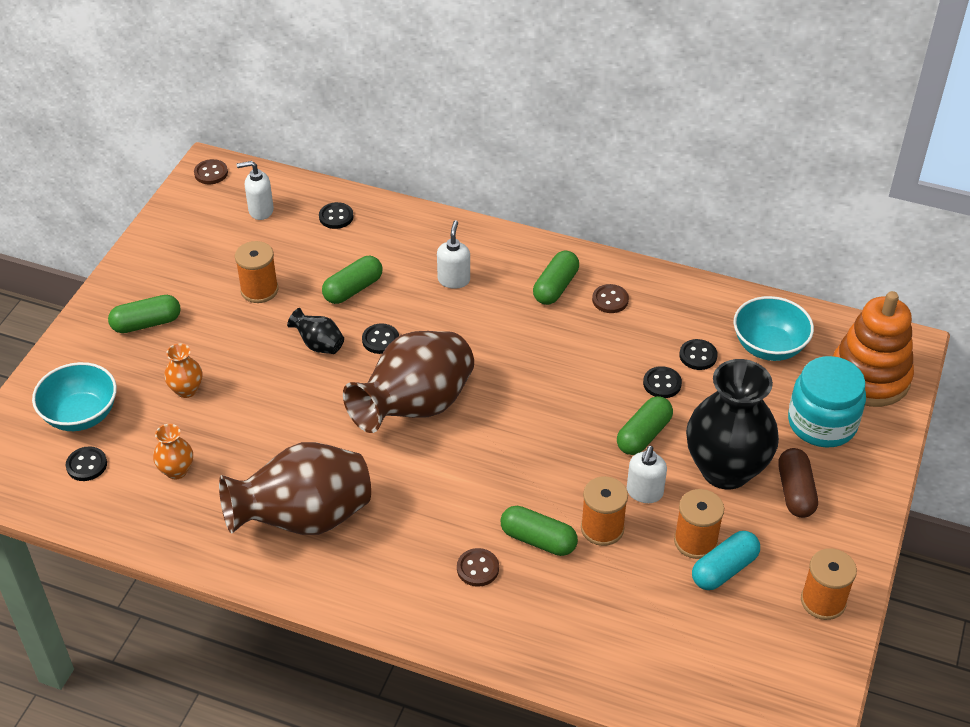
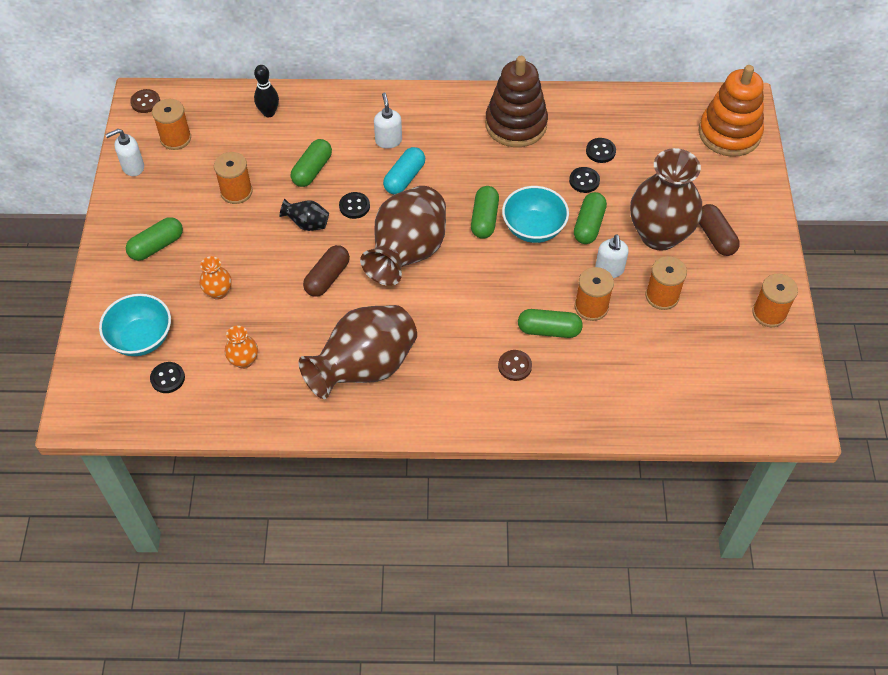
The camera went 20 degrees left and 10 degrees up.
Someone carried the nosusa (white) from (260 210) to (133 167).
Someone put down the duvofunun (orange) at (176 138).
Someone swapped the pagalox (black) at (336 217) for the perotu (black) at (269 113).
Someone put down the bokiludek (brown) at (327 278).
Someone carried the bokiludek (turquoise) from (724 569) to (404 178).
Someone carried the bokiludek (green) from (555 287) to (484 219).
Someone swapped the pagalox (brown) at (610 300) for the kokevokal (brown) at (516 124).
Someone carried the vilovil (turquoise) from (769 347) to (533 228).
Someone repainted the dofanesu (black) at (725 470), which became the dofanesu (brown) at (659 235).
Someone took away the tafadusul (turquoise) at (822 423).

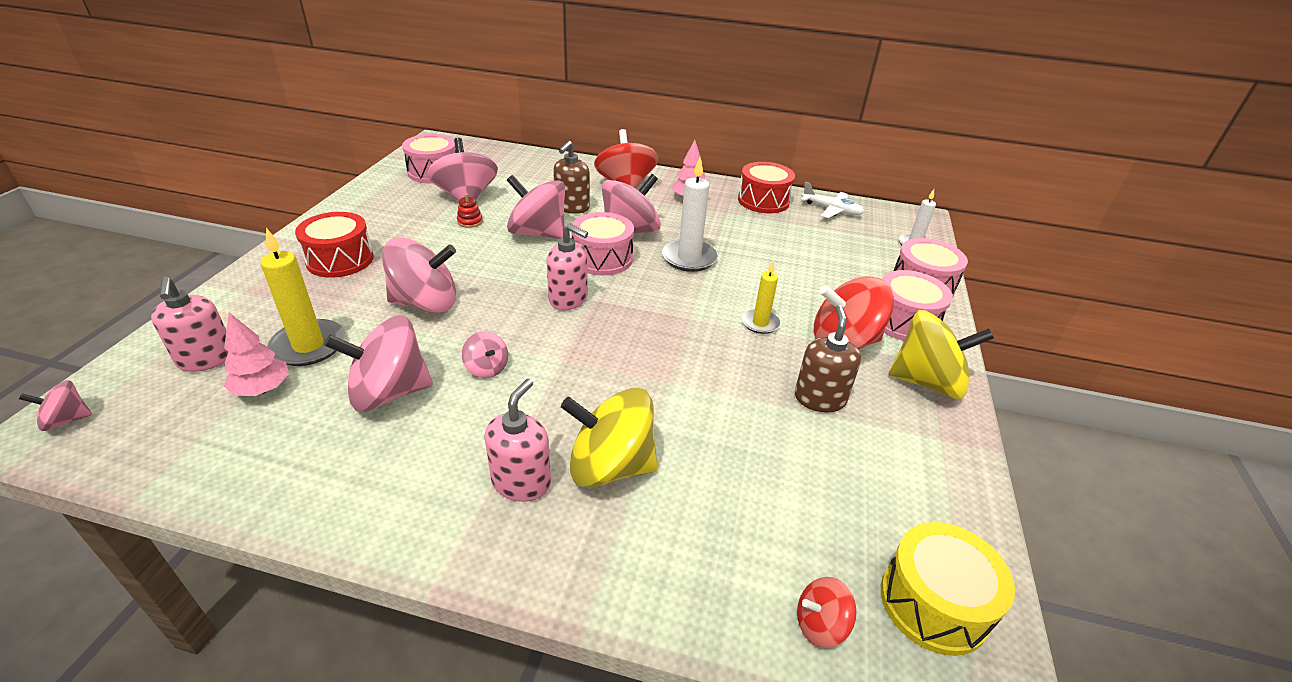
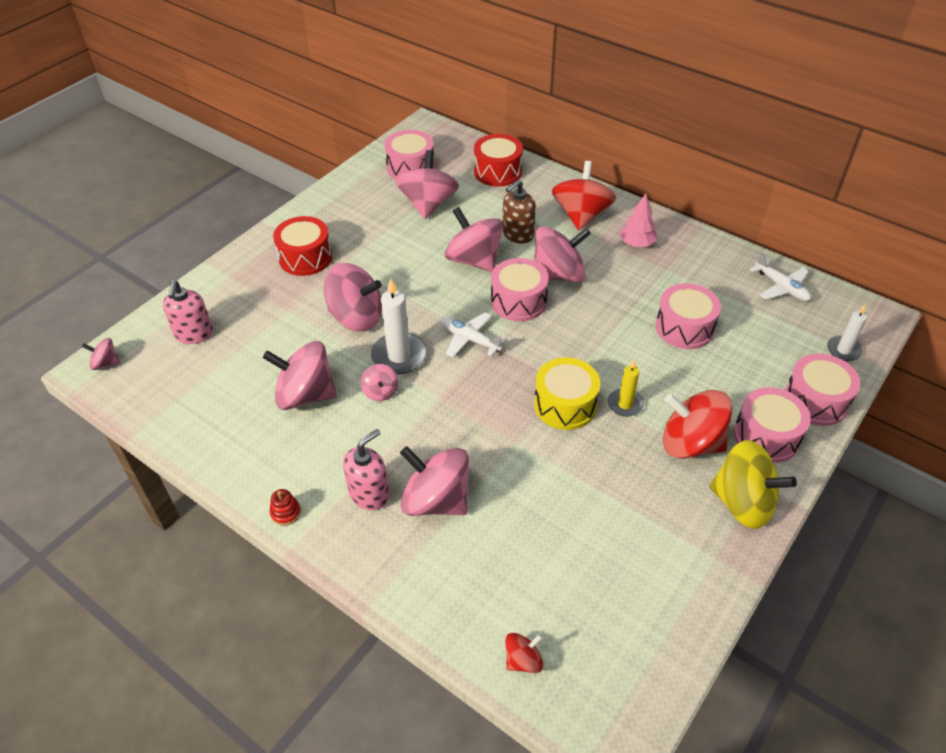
The camera went 25 degrees right and 10 degrees up.
Someone carried the kokevokal (red) from (470 222) to (285 512).
Someone carried the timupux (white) from (689 258) to (399 356).
Someone repainted the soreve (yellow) at (610 466), which became the soreve (pink) at (436 500).
Someone swapped the nosusa (pink) at (568 299) for the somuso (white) at (470 340).
Someone carried the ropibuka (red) from (763 201) to (498 171).
Someone rotated the soreve (red) at (820 624) by 135 degrees clockwise.
Someone carried the ropibuka (yellow) from (933 603) to (565 405).
Someone put down the ropibuka (pink) at (684 328).
Someone took away the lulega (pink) at (263 389).
Someone took away the timupux (yellow) at (308 346).
Someone took away the nosusa (brown) at (819 398).

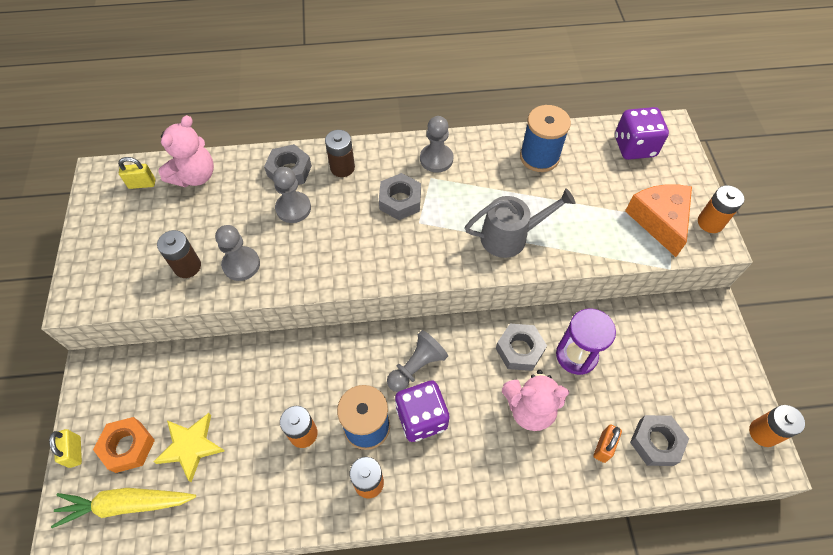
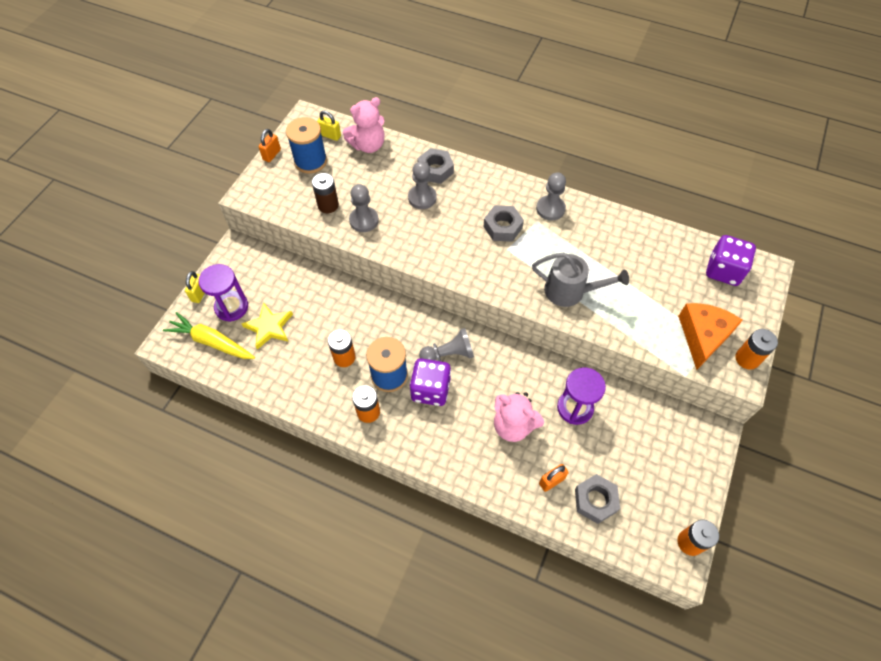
The camera went 30 degrees right and 0 degrees up.
Someone swapped the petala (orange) at (128 447) for the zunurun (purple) at (231 307).
Someone put down the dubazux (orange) at (272 155).
Someone carried the duvofunun (blue) from (539 157) to (310 161).
Someone took away the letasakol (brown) at (342 167).
Someone took away the petala (grey) at (519 350).

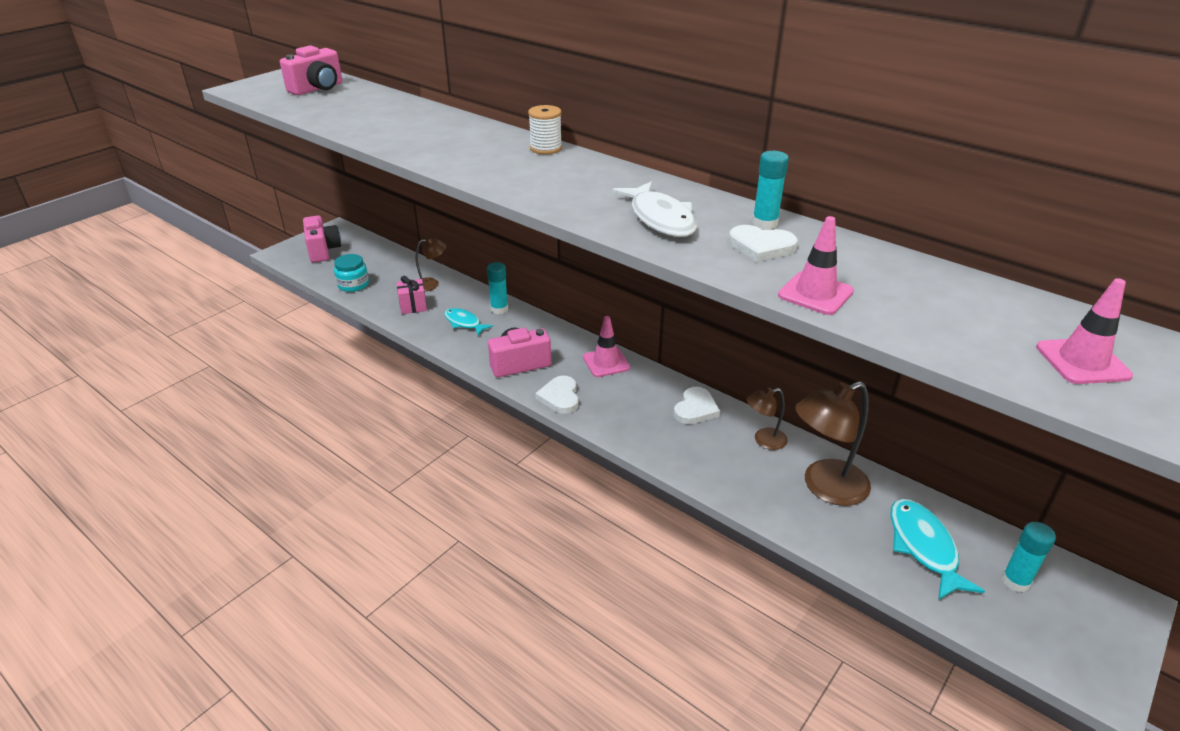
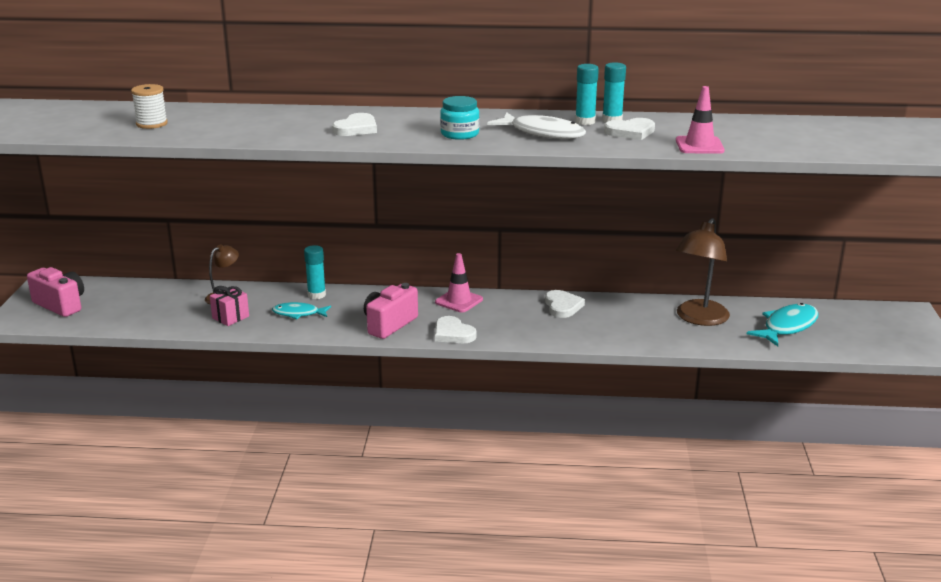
The camera went 35 degrees left and 10 degrees down.
Someone carried the duvofunun (white) from (546 148) to (152 124).
Someone put down the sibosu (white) at (356 128).
Someone carried the tafadusul (turquoise) from (353 284) to (459 134).
Someone carried the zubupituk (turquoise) from (1015 581) to (585 121).
Someone rotated the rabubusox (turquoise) at (923 547) by 90 degrees clockwise.
Someone took away the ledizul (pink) at (317 89).
Someone took away the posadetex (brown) at (764 440).
Someone took away the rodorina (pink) at (1082 361).

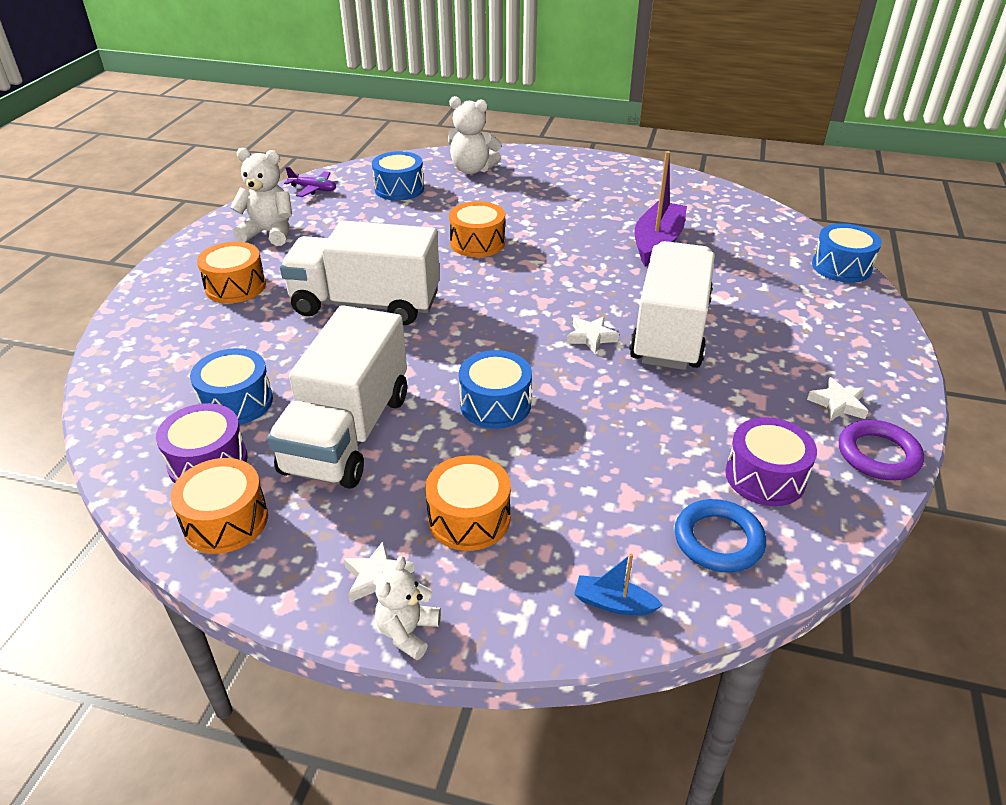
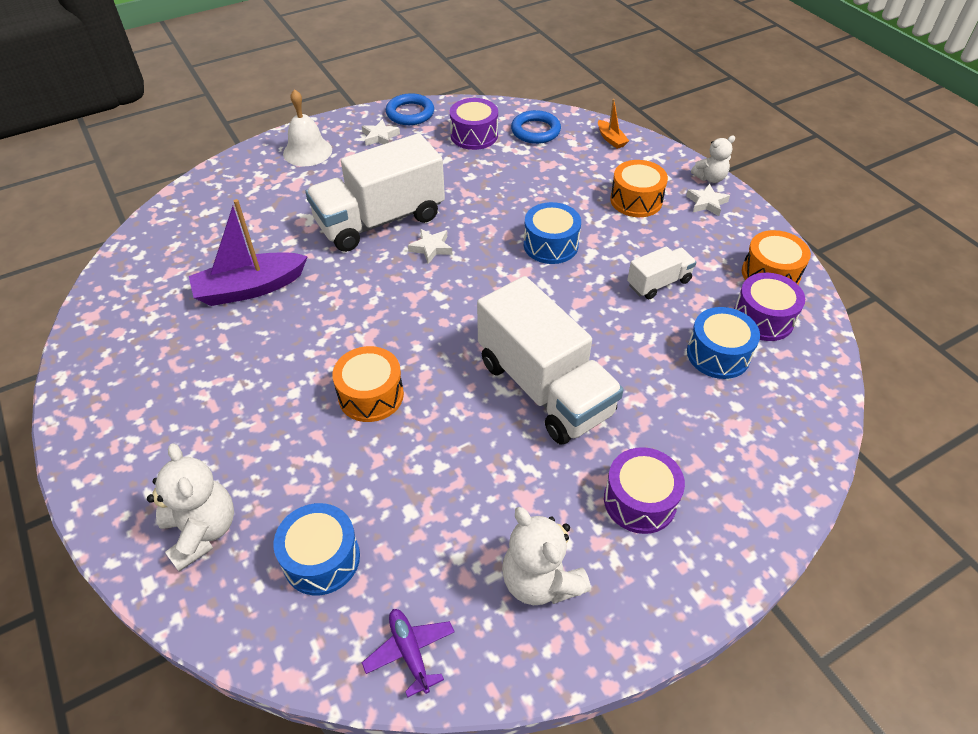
The camera went 135 degrees left and 10 degrees up.
Someone put down the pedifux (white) at (307 151).
Someone repainted the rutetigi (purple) at (878 455), which became the rutetigi (blue) at (410 113).
Someone repainted the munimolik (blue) at (614 603), which became the munimolik (orange) at (611 139).
Someone repainted the ropibuka (orange) at (235 286), which became the ropibuka (purple) at (639 500).
Someone scaled the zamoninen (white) at (348 433) by 0.48.
Someone took away the ropibuka (blue) at (841 267).

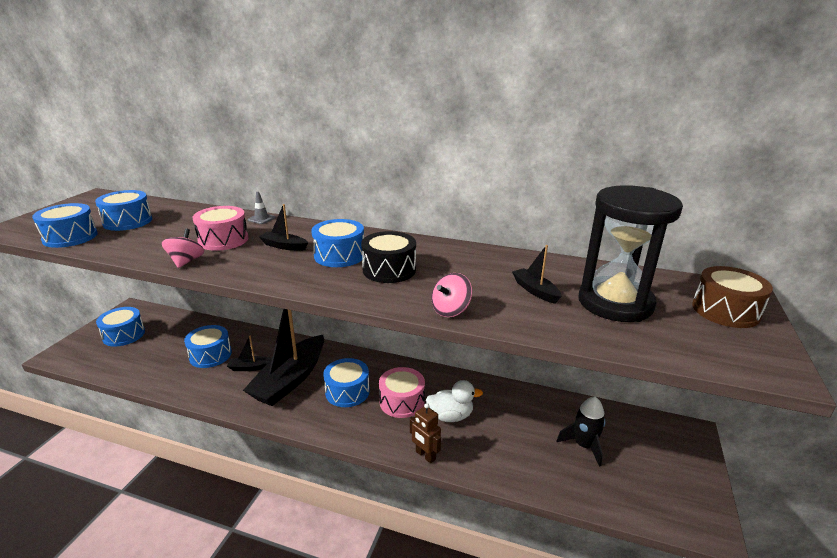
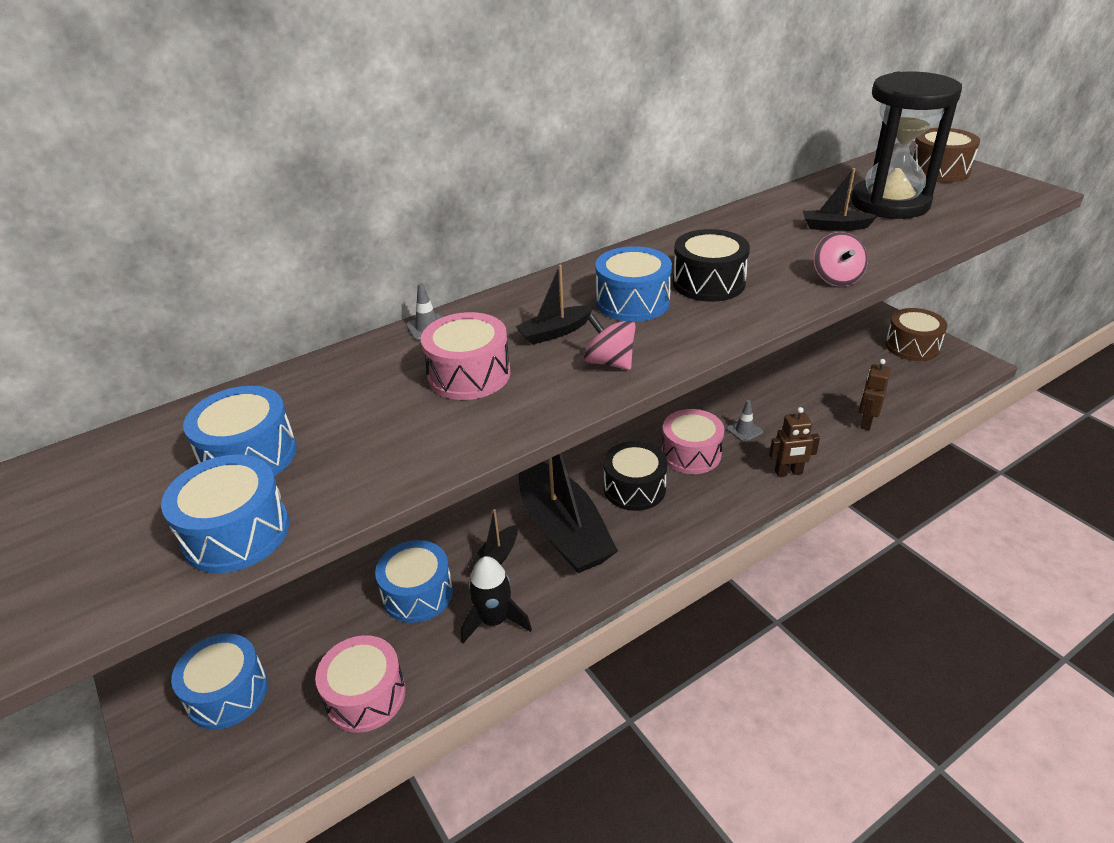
The camera went 50 degrees left and 10 degrees up.
Someone put down the ropibuka (pink) at (366 696).
Someone carried the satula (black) from (584 446) to (494 620).
Someone carried the soreve (pink) from (186 261) to (609 362).
Someone repainted the ropibuka (blue) at (347 392), which became the ropibuka (black) at (634 488).
Someone swapped the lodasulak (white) at (450 416) for the rodorina (grey) at (744 430).
Someone put down the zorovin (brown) at (866 422).
Someone put down the ropibuka (brown) at (912 346).

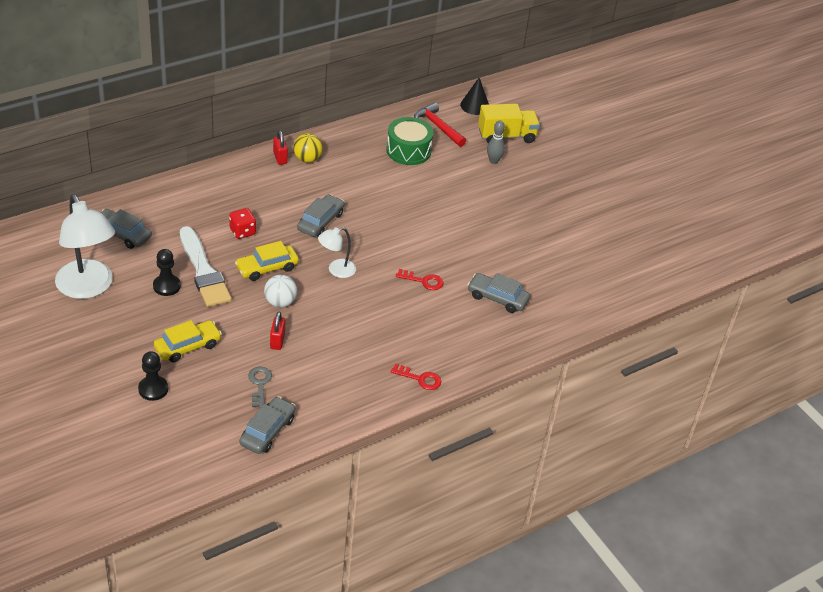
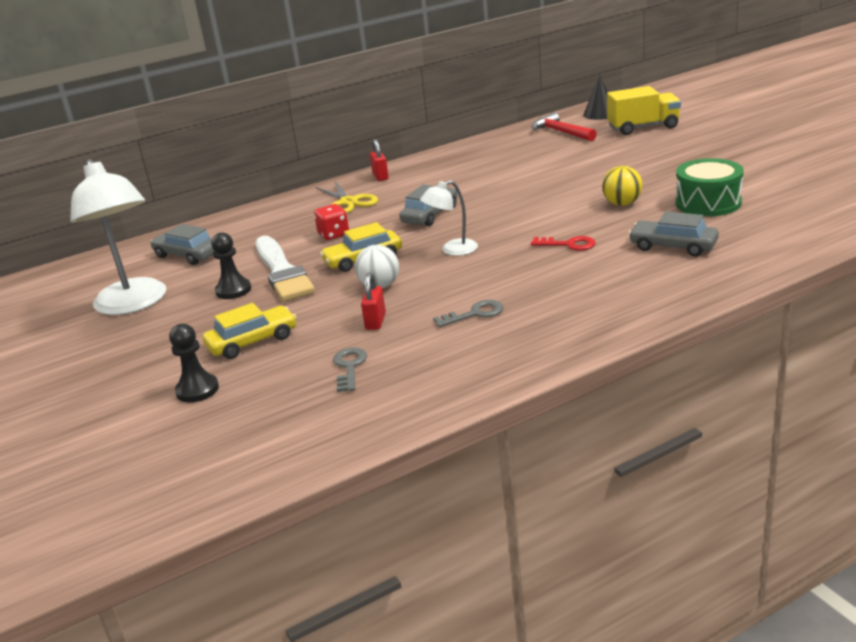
The camera went 10 degrees right and 15 degrees down.
Someone put down the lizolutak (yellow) at (348 202).
Someone put down the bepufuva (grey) at (474 314).
Someone carried the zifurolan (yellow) from (307 159) to (622 204).
Someone carried the ropibuka (green) from (408 150) to (708 203).
Someone took away the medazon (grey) at (267 431).
Someone took away the bepufuva (red) at (420 379).
Someone took away the perotu (grey) at (493 161).

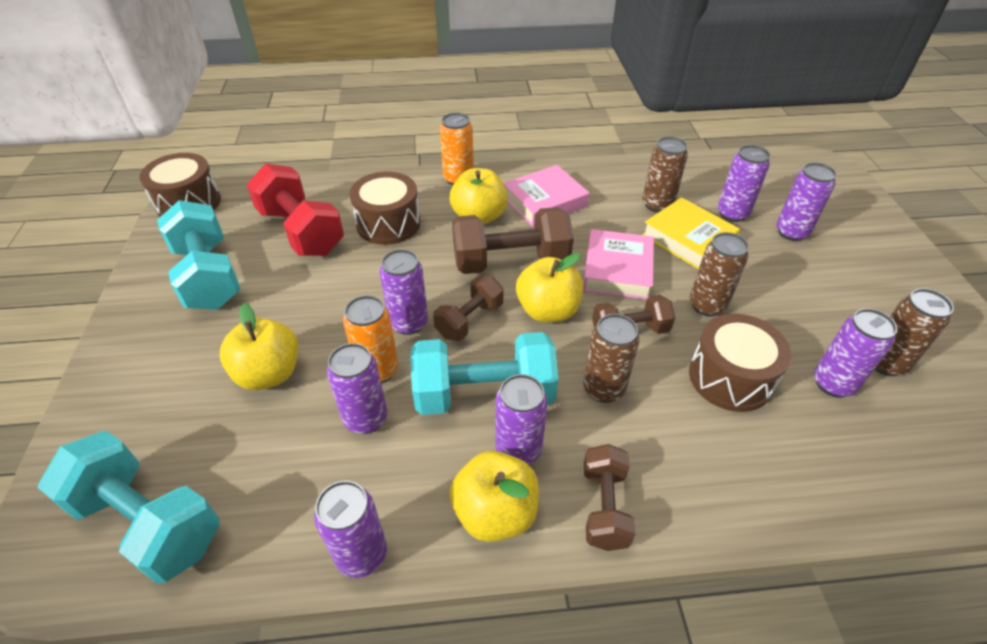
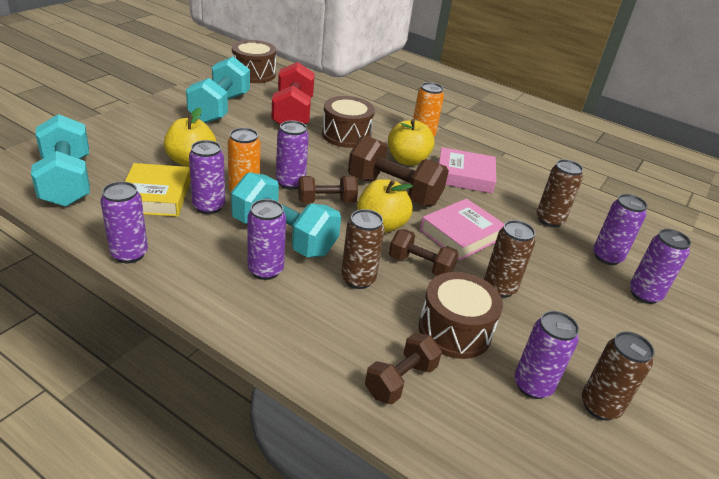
The camera went 35 degrees right and 10 degrees down.
Someone carried the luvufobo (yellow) from (688 239) to (156 196).
Someone carried the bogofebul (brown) from (604 507) to (400 380).
Someone took away the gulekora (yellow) at (495 513).

